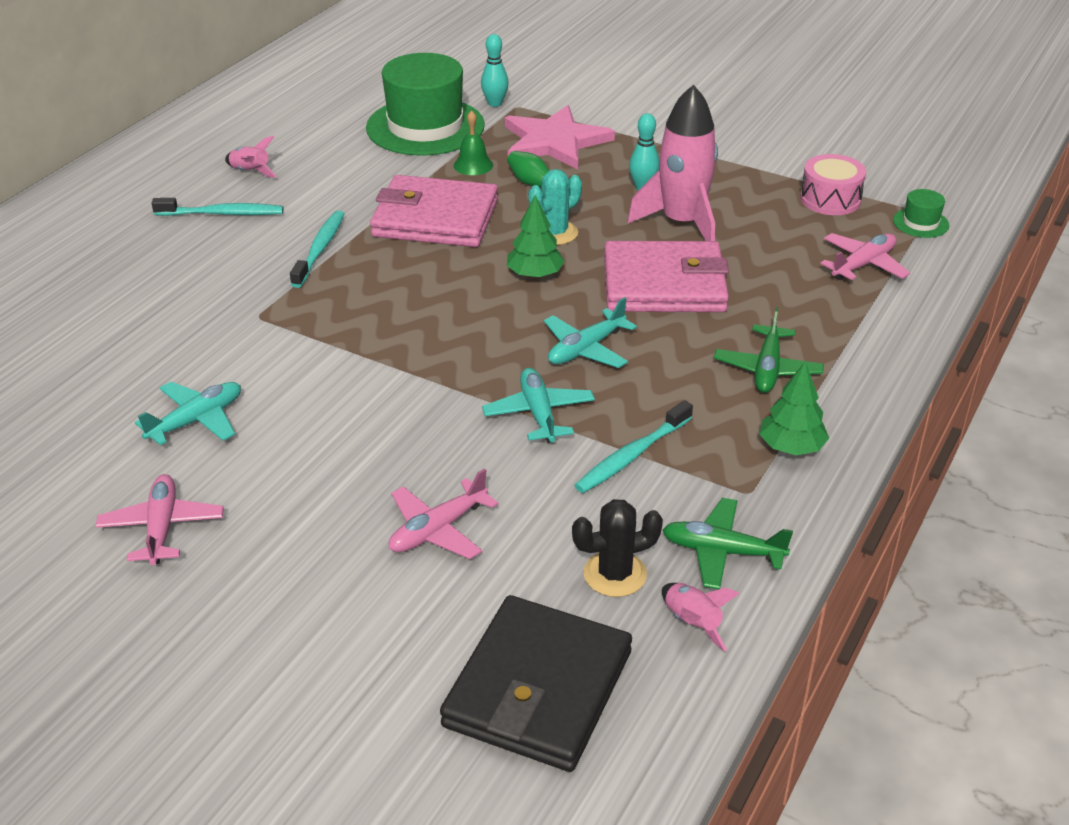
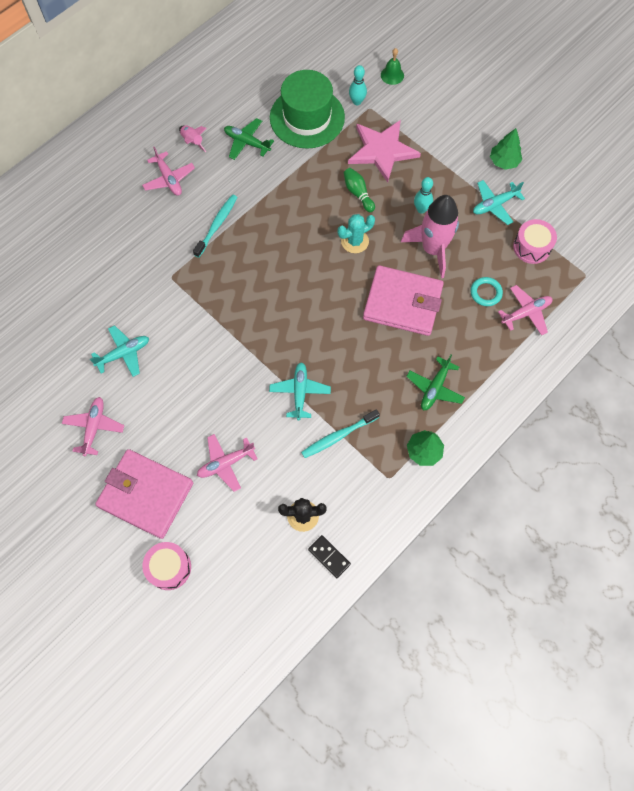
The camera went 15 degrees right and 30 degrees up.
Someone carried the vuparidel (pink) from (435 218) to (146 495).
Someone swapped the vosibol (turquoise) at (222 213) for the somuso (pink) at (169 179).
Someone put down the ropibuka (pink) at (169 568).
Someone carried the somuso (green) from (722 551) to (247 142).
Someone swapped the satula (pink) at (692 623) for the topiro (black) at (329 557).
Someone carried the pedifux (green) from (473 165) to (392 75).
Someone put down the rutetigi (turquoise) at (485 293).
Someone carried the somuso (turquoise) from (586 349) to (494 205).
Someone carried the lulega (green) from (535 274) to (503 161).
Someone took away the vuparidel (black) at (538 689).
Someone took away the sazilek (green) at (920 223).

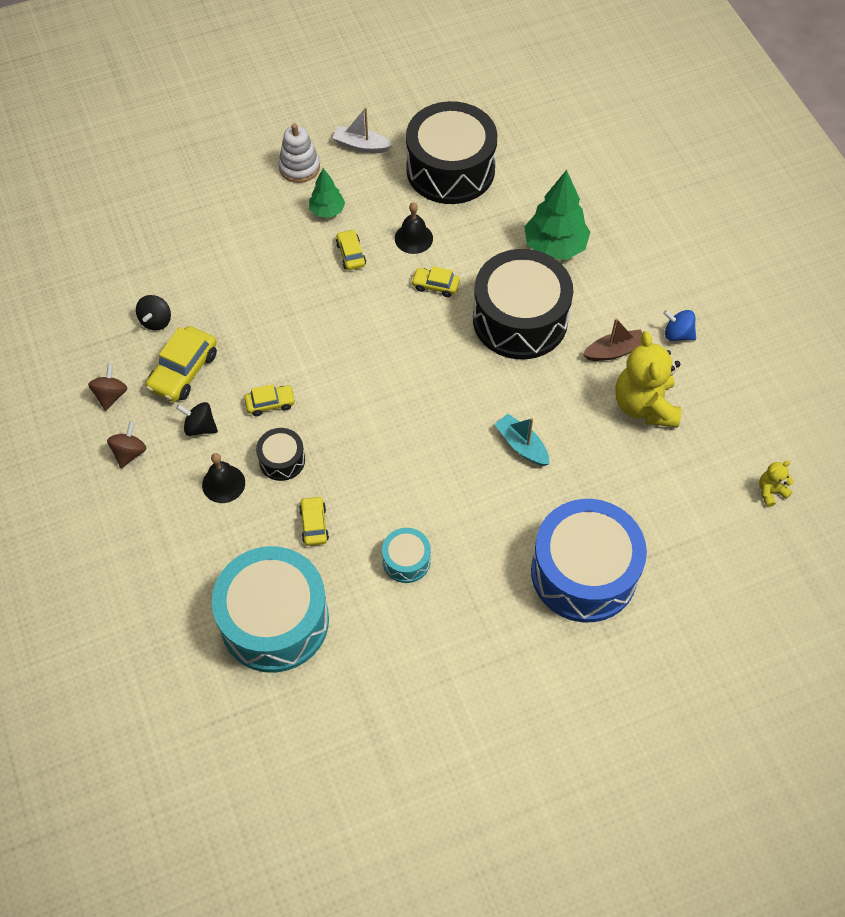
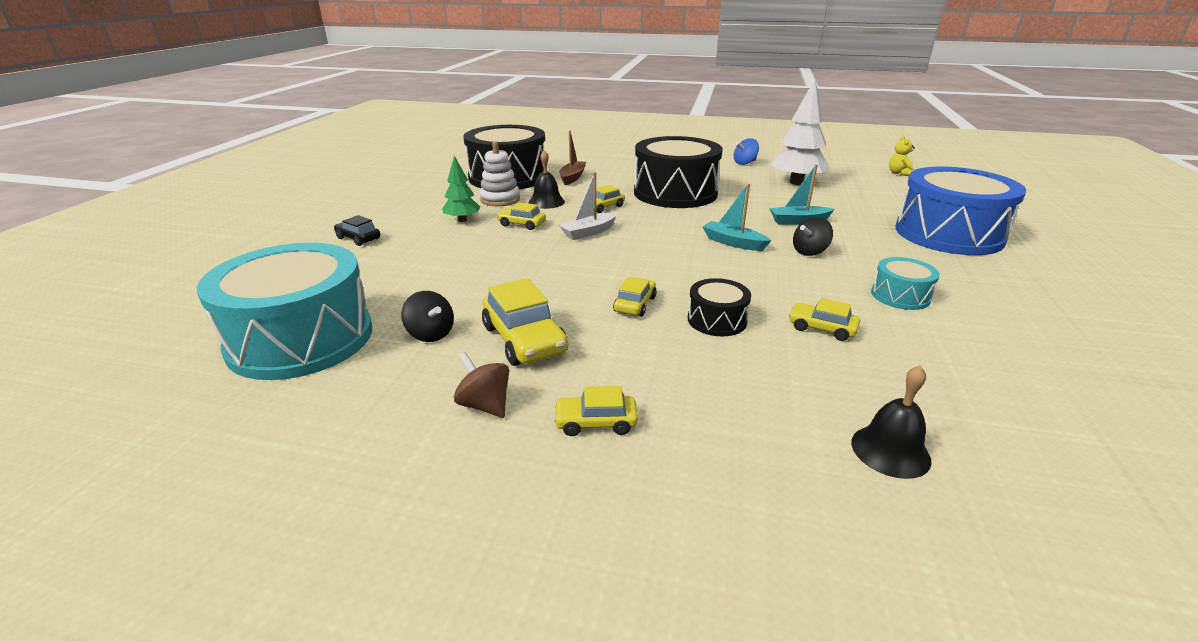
The camera went 55 degrees left and 30 degrees down.
Someone carried the ropibuka (turquoise) from (274 620) to (301 339).
Someone put down the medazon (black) at (358 238).
Someone carried the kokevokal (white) from (299 167) to (500 199).
Someone swapped the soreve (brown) at (129 453) for the medazon (yellow) at (595 422).
Someone carried the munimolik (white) from (361 145) to (589 232).
Someone carried the munimolik (brown) from (614 351) to (572 177).
Someone put down the munimolik (turquoise) at (733 243).
Someone swapped the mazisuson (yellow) at (645 405) for the lulega (white) at (796 182).
Someone carried the soreve (black) from (200 427) to (809 252).
Someone carried the pedifux (black) from (223 483) to (890 451).
Someone took away the lulega (green) at (555 246).

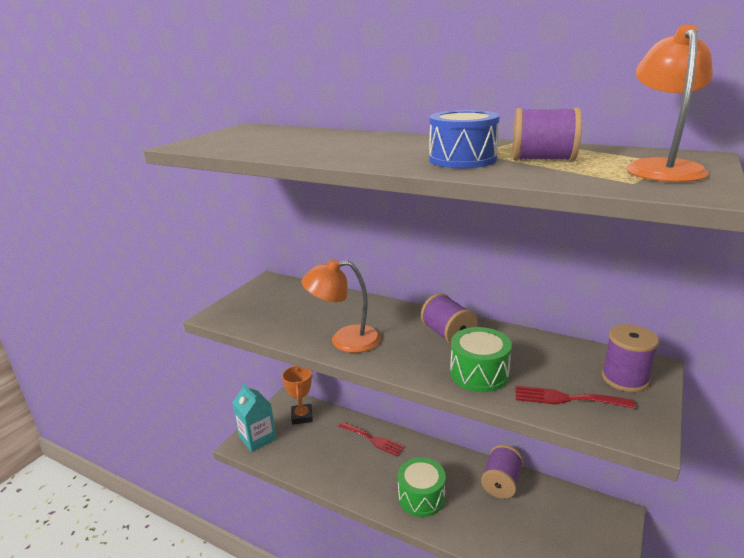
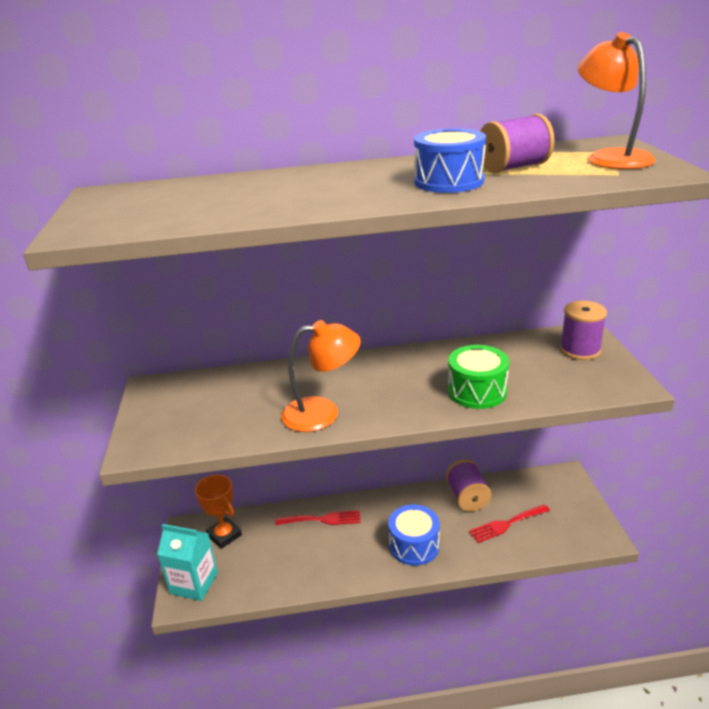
The camera went 35 degrees left and 5 degrees up.
Someone rotated the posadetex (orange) at (345 340) by 150 degrees counterclockwise.
Someone repainted the ropibuka (green) at (421 497), which became the ropibuka (blue) at (414 545).
Someone carried the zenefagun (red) from (566 398) to (506 524).
Someone took away the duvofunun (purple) at (448 335).

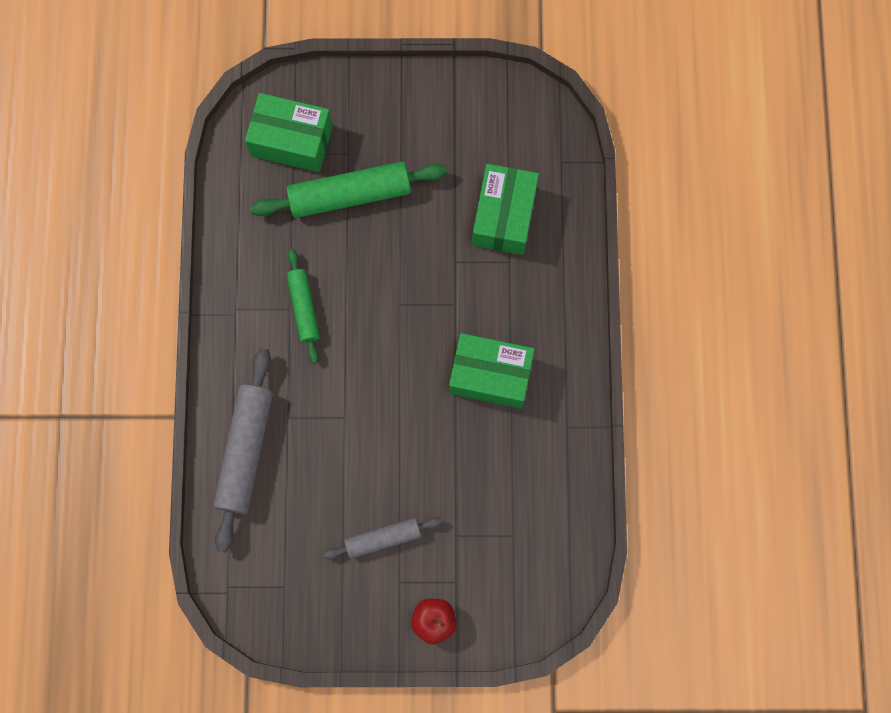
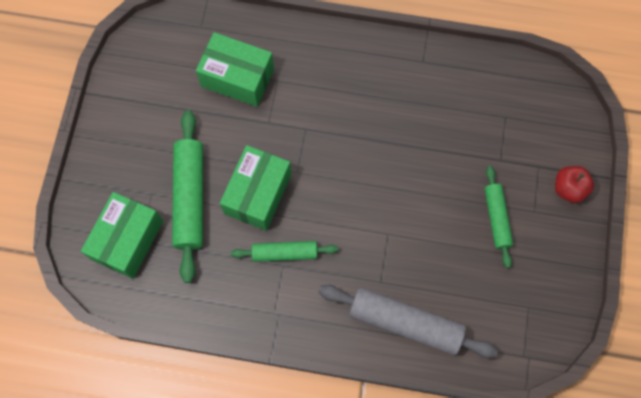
The camera went 80 degrees left and 5 degrees down.
Someone carried the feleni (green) from (490 375) to (258 194).
Someone repainted the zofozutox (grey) at (383 538), which became the zofozutox (green) at (496 218).

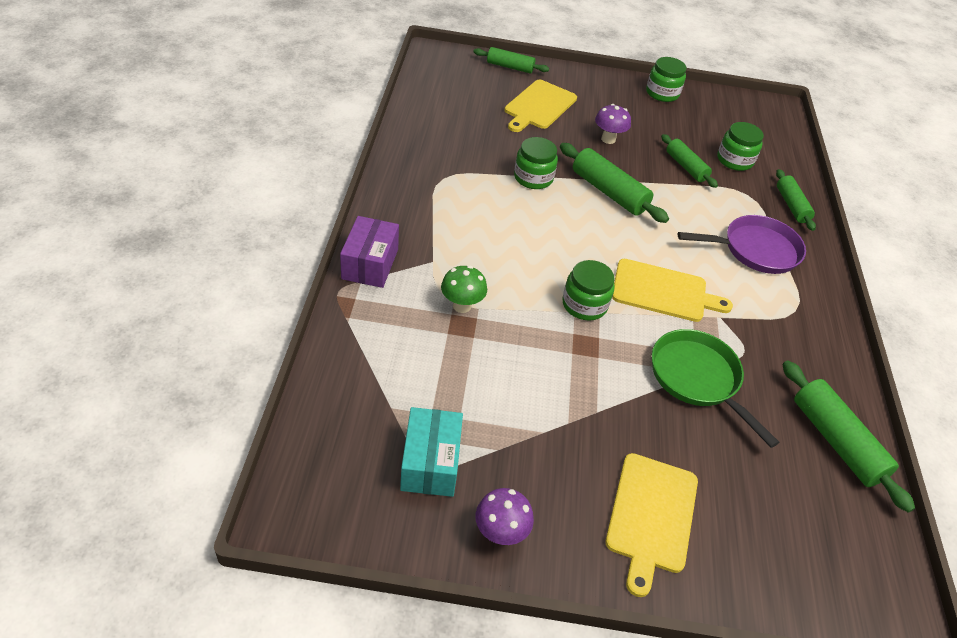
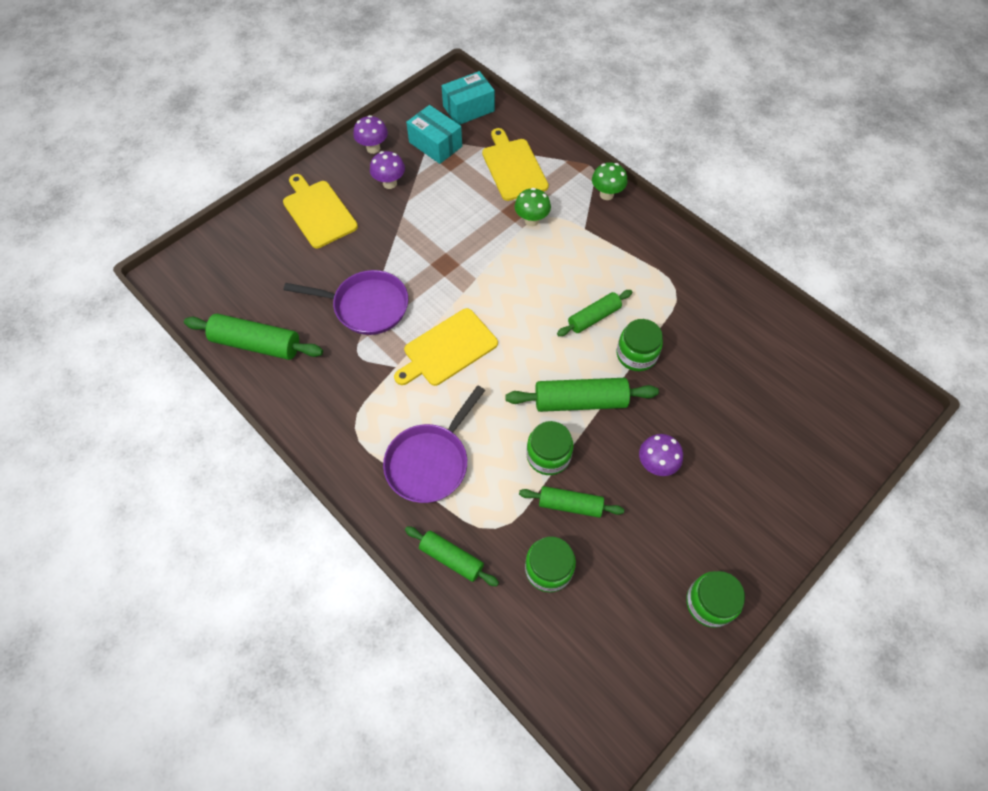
The camera went 135 degrees right and 15 degrees up.
Someone repainted the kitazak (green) at (698 379), which became the kitazak (purple) at (366 306).
Someone put down the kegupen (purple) at (389 183).
Someone put down the feleni (turquoise) at (468 108).
Someone carried the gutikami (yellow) from (539 106) to (513 167).
Someone carried the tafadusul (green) from (584 305) to (548 455).
Someone carried the zofozutox (green) from (510 67) to (594 317).
Someone swapped the feleni (purple) at (370 264) for the kegupen (green) at (606 194).

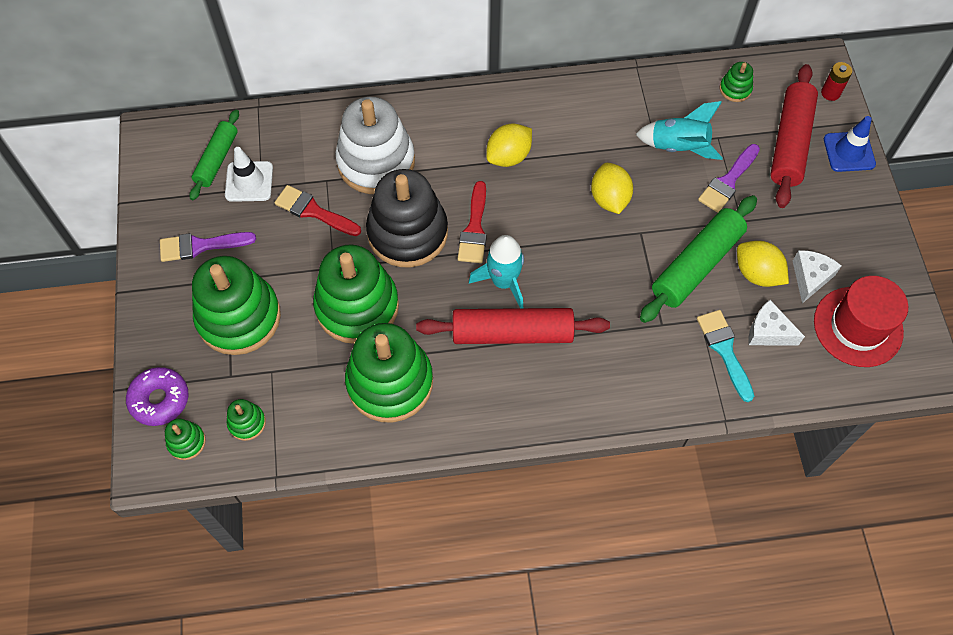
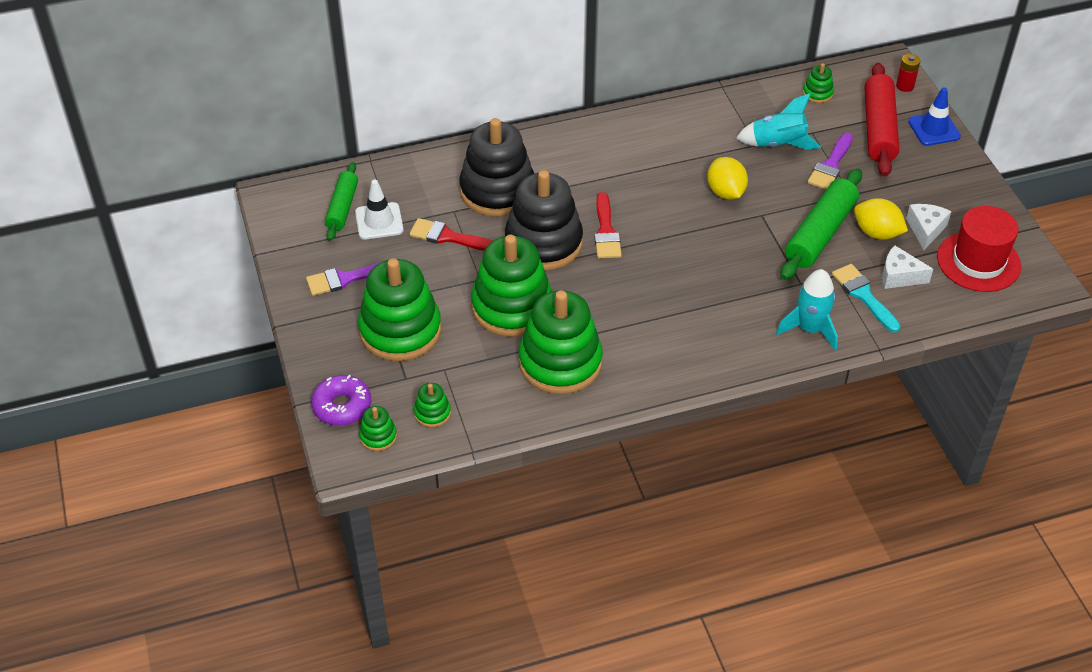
The camera went 10 degrees left and 15 degrees down.
Someone repainted the kokevokal (white) at (376 162), which became the kokevokal (black) at (497 190).
Someone carried the satula (turquoise) from (503 282) to (809 329).
Someone took away the zofozutox (red) at (512 333).
Someone took away the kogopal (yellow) at (508 156).

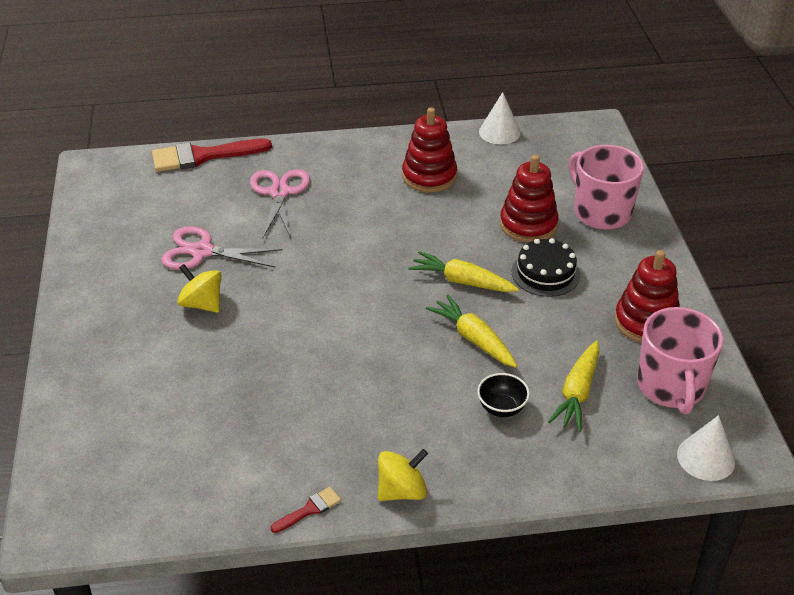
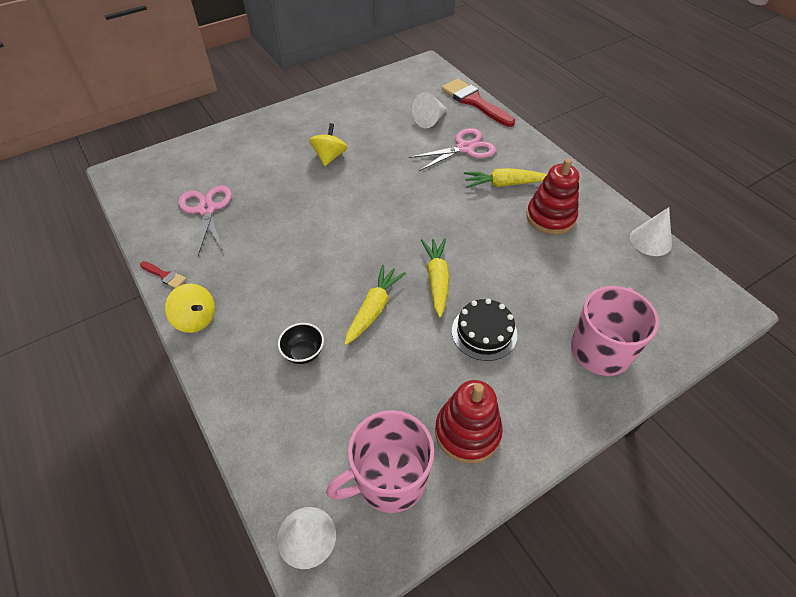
The camera went 65 degrees right and 10 degrees up.
Someone carried the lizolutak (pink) from (202 251) to (207 209).
Someone put down the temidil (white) at (430 120).
Someone carried the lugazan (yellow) from (577 393) to (503 184).
Someone took away the kokevokal (red) at (528 225).

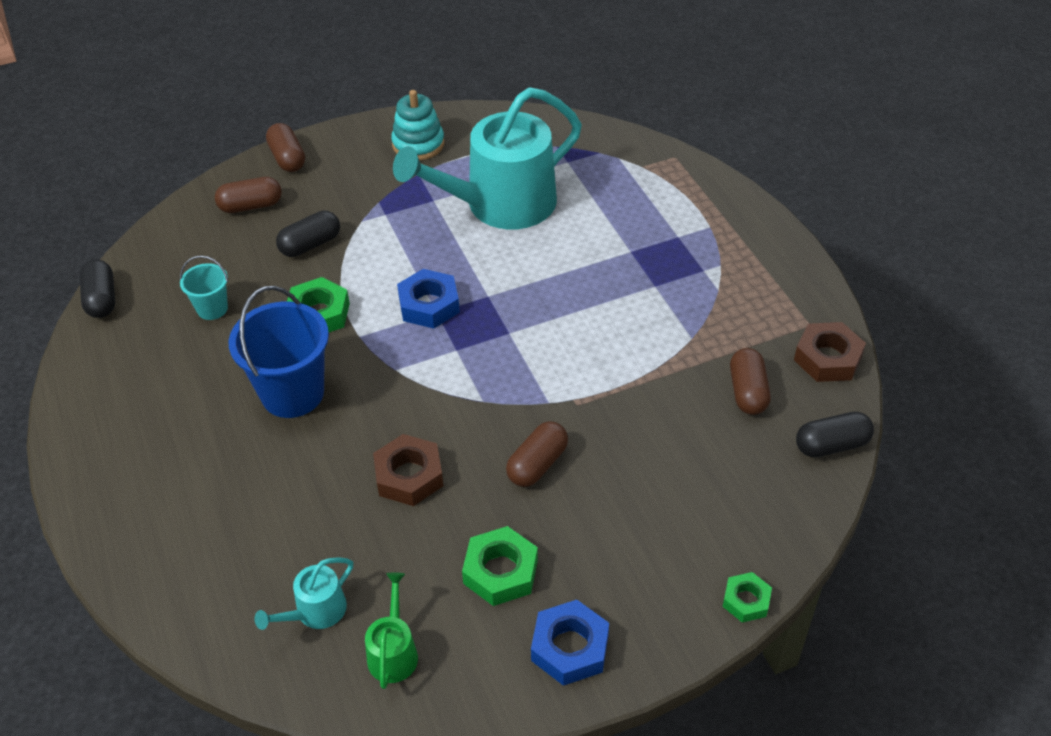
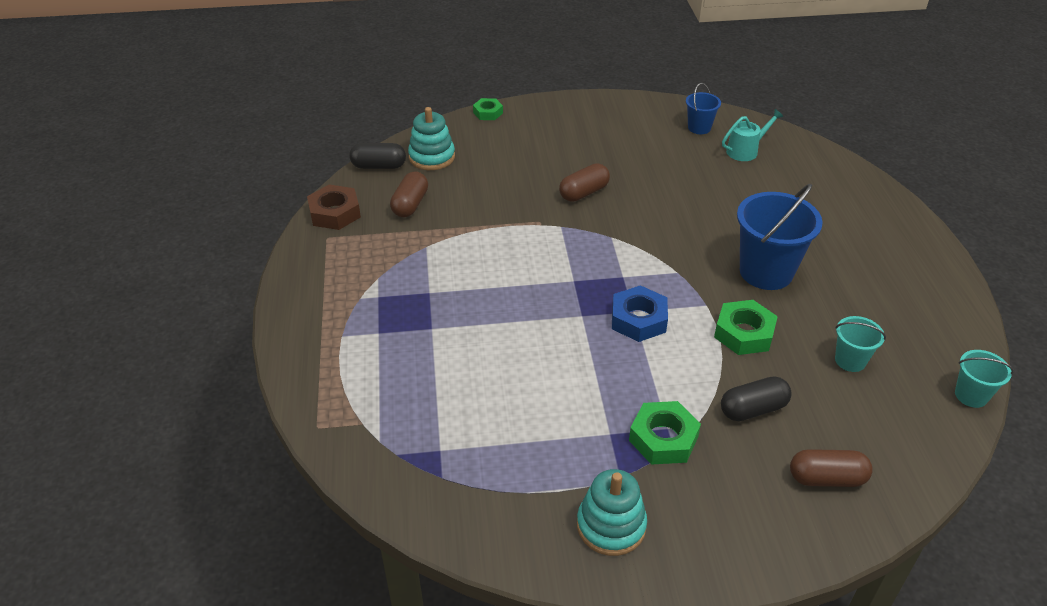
The camera went 165 degrees left and 5 degrees down.
Someone put down the kokevokal (turquoise) at (432 157).
Someone carried the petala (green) from (500 571) to (663 438).
Someone swapped the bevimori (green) at (393 652) for the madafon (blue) at (699 128).
Someone swapped the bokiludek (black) at (101 299) for the madafon (turquoise) at (971 395).
Someone took away the bokiludek (brown) at (287 158).
Someone took away the petala (brown) at (409 476).
Someone took away the bevimori (turquoise) at (501 204).
Someone took away the petala (blue) at (570 647).

